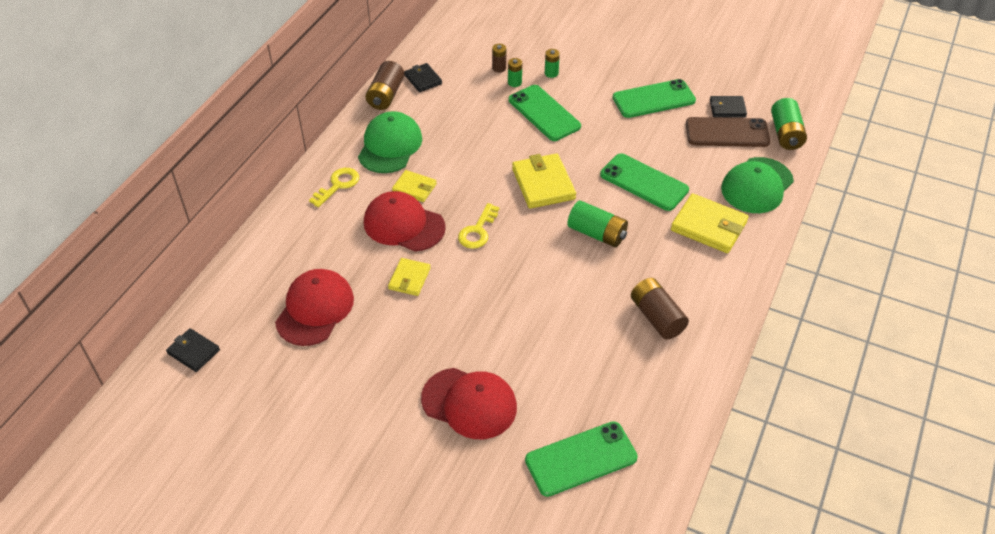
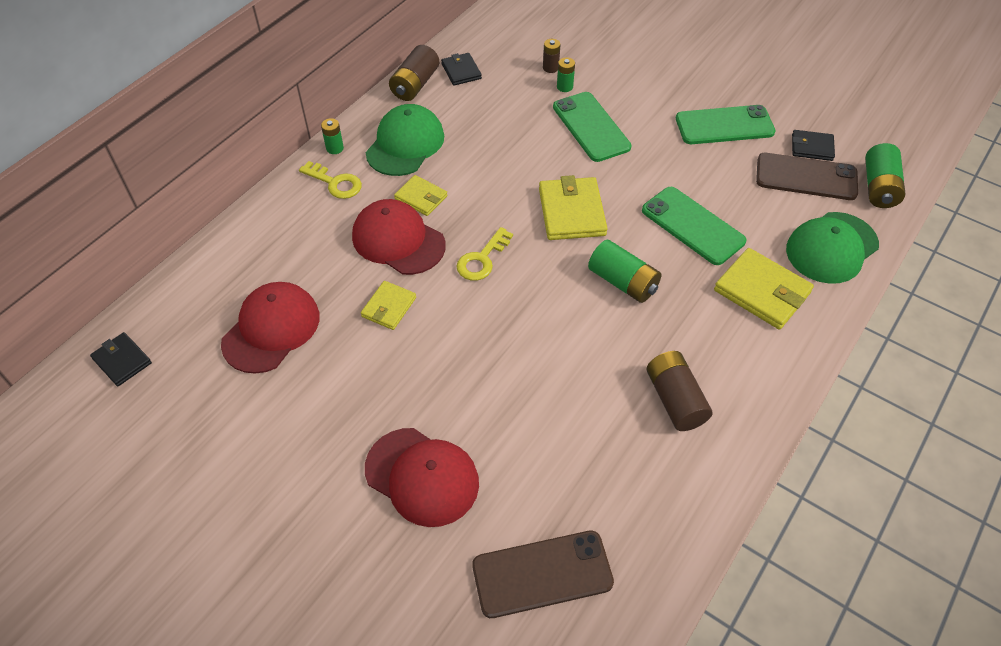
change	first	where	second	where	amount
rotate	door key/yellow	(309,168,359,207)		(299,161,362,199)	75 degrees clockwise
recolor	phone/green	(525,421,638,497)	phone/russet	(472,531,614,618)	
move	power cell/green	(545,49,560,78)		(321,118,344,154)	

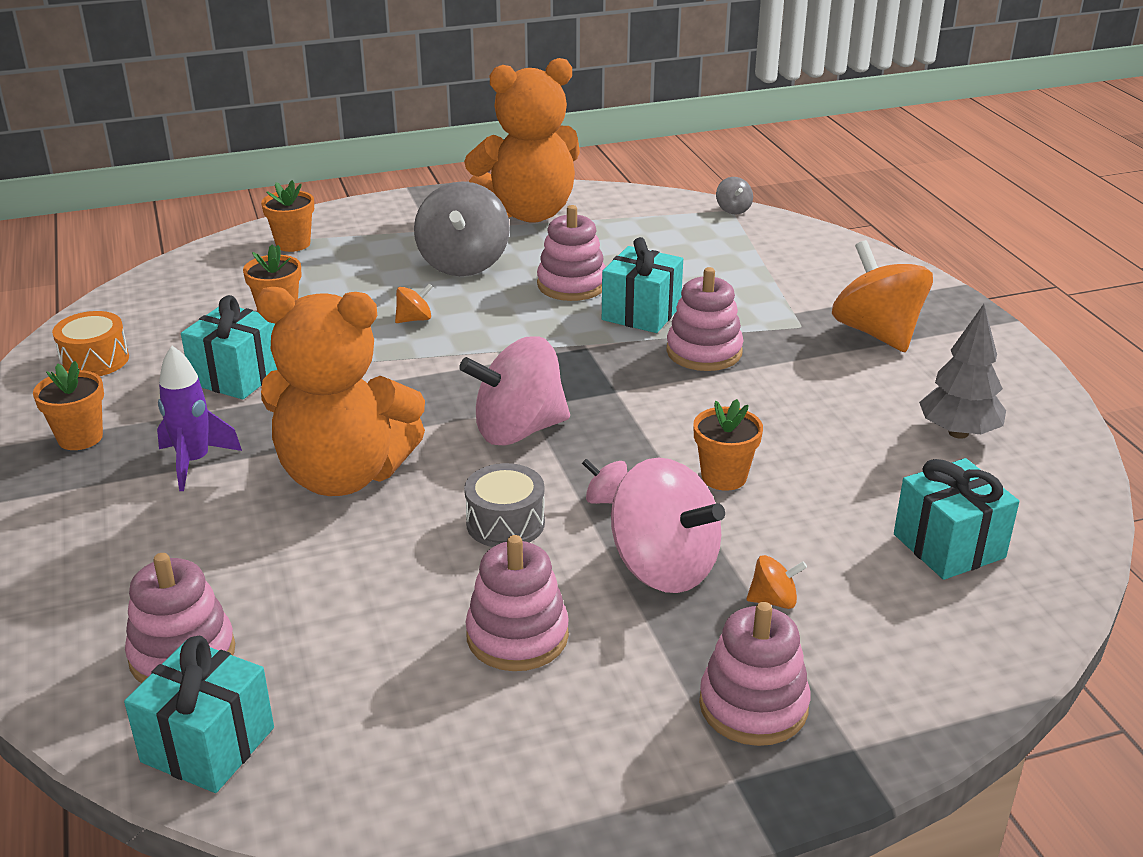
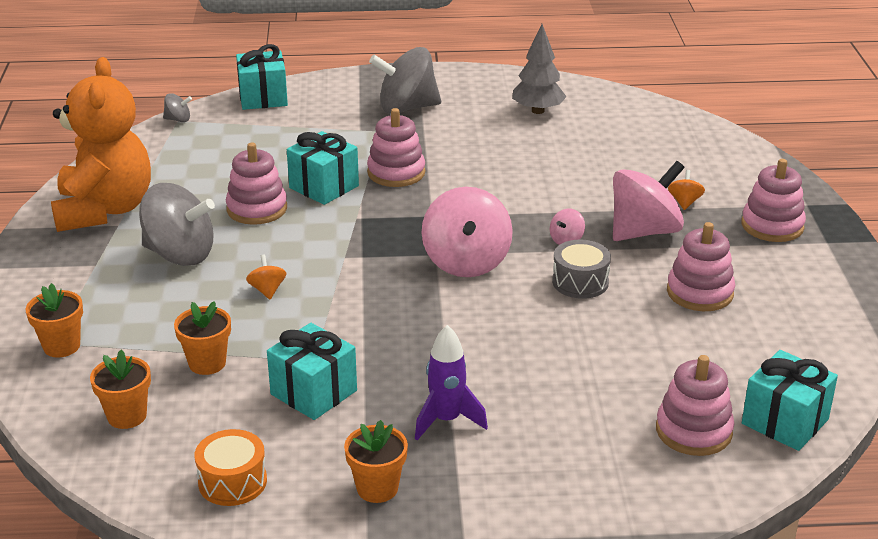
change	first	where	second	where	amount
delete	teddy/bright orange	(256,287,425,496)			
move	potted plant/bright orange	(693,399,763,491)		(90,350,151,429)	
recolor	spinning top/bright orange	(832,240,933,352)	spinning top/grey	(369,47,441,114)	
move	wrapped gift/turquoise	(894,458,1019,580)		(236,44,288,110)	

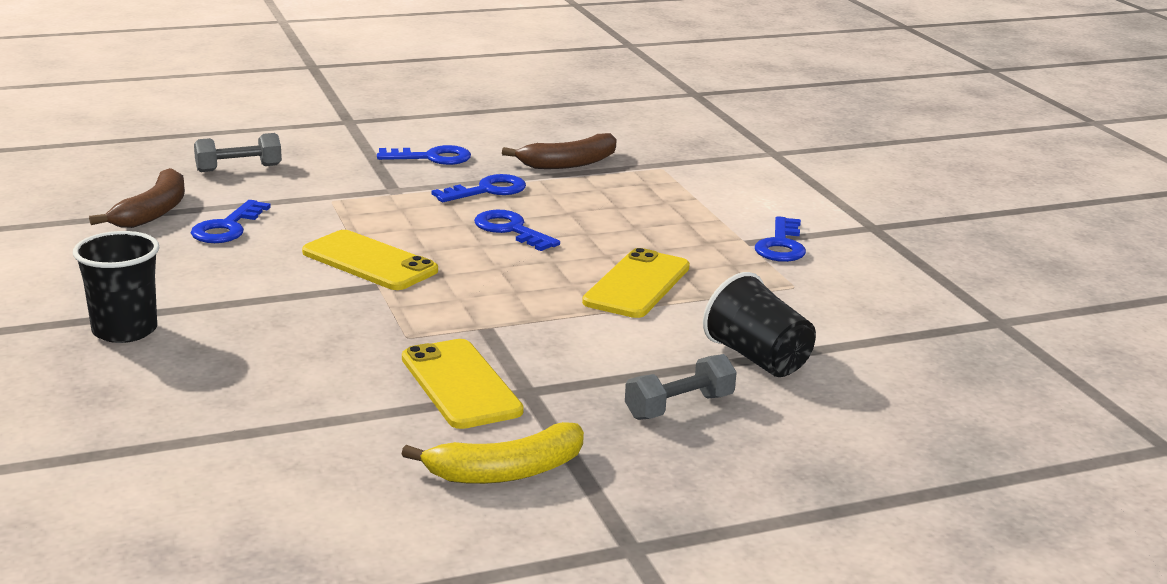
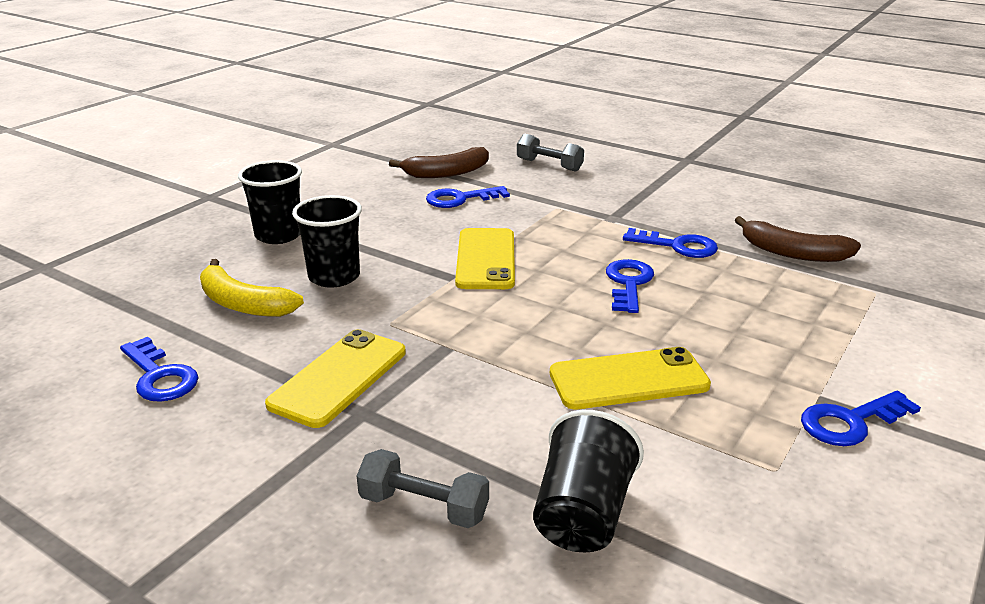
change	first	where	second	where	amount
move	door key/blue	(377,145,471,165)		(120,337,199,402)	
move	banana fruit/yellow	(401,422,584,484)		(200,259,304,317)	
insert			tumbler/jet-black	(292,195,362,288)	

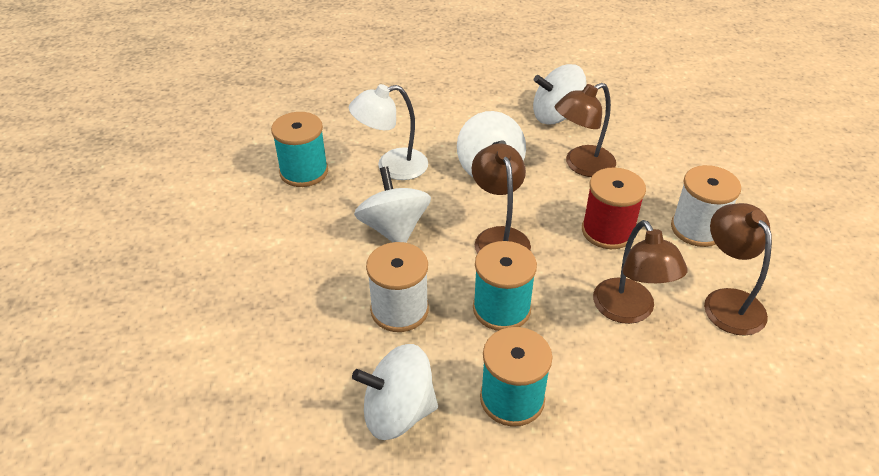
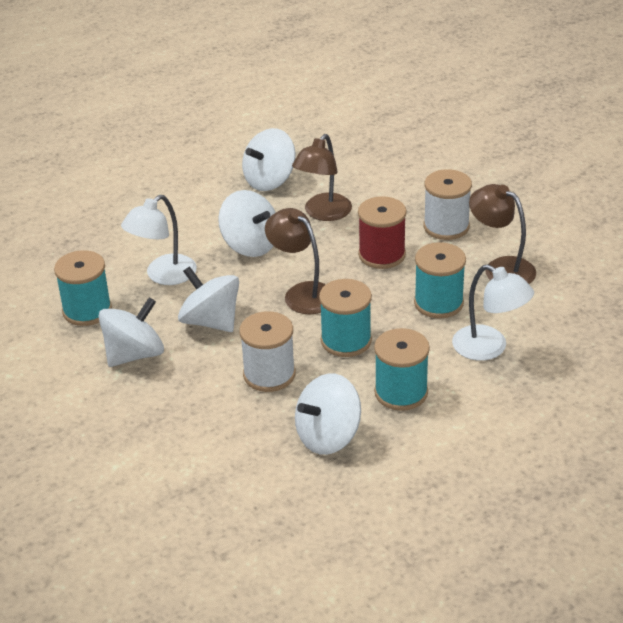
change	first	where	second	where	amount
replace	desk lamp/russet	(593,220,688,324)	bobbin/turquoise	(414,242,466,318)	
insert			spinning top/snow-white	(98,297,164,367)	
insert			desk lamp/snow-white	(452,264,534,361)	

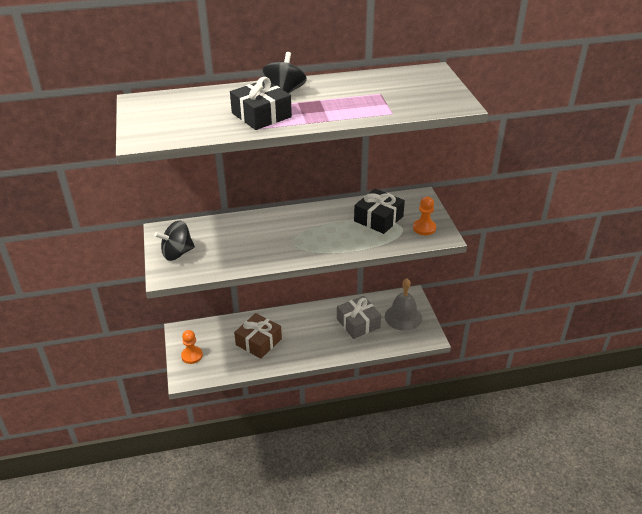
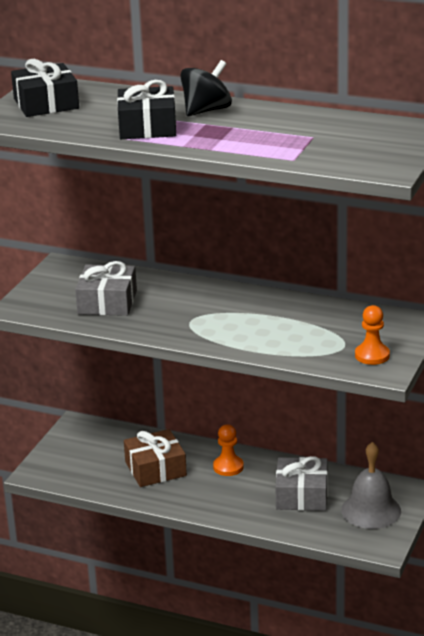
change	first	where	second	where	amount
delete	spinning top/jet-black	(154,221,195,261)			
move	pawn/bright orange	(181,330,203,364)		(213,424,244,476)	
move	wrapped gift/jet-black	(354,189,405,234)		(11,59,79,117)	
insert			wrapped gift/grey	(75,261,137,316)	

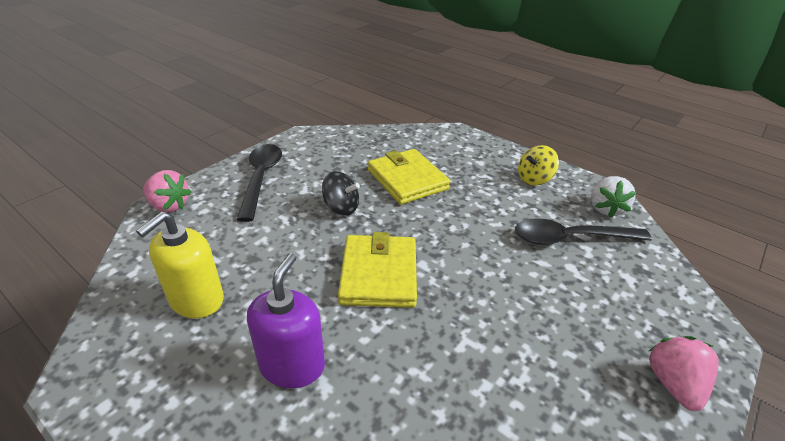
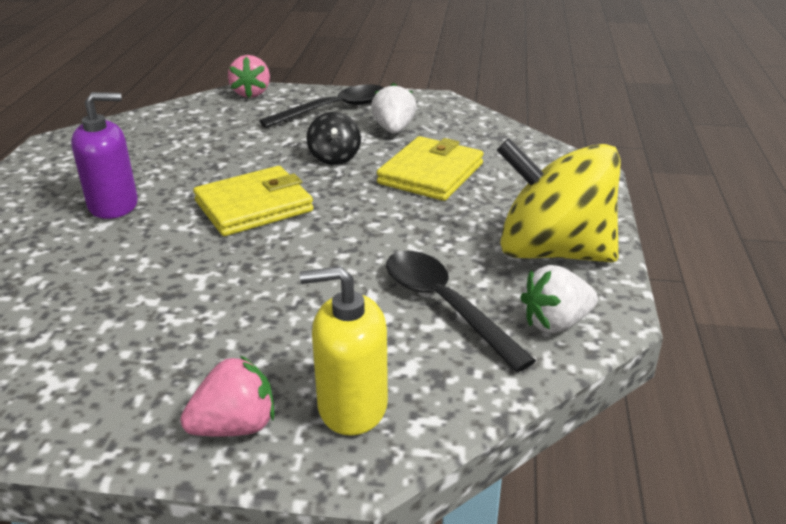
change	first	where	second	where	amount
move	soap pump/yellow	(136,212,224,318)		(300,266,388,436)	
resize	spinning top/yellow	(518,145,559,185)		(497,138,621,262)	x2.21
insert			berry/snow-white	(371,83,417,134)	

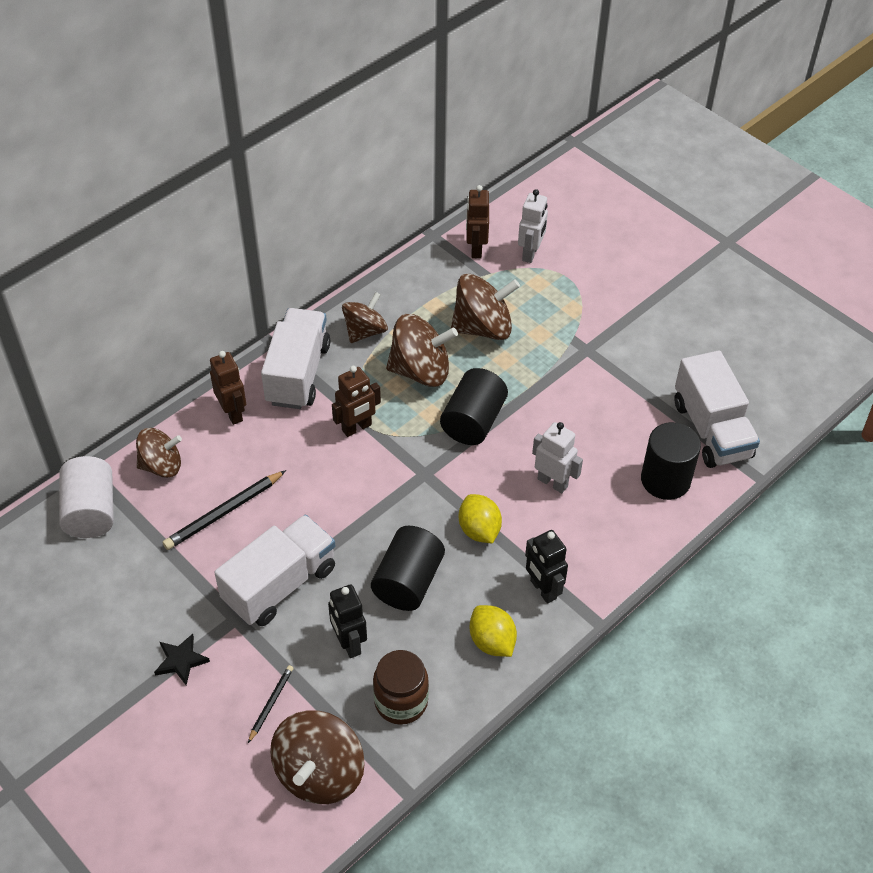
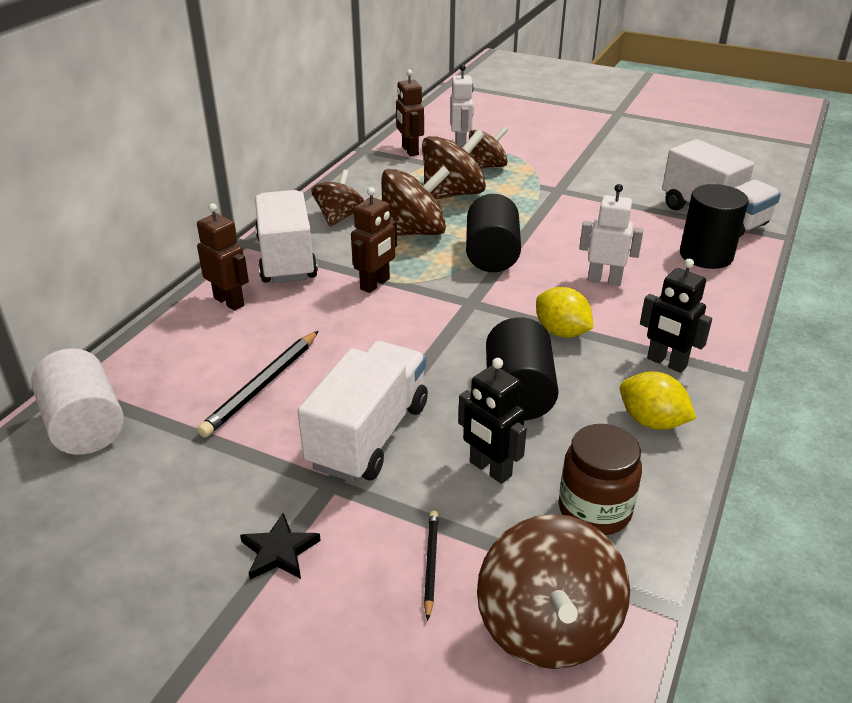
change	first	where	second	where	amount
move	spinning top/russet	(136,428,182,478)		(469,126,508,169)	

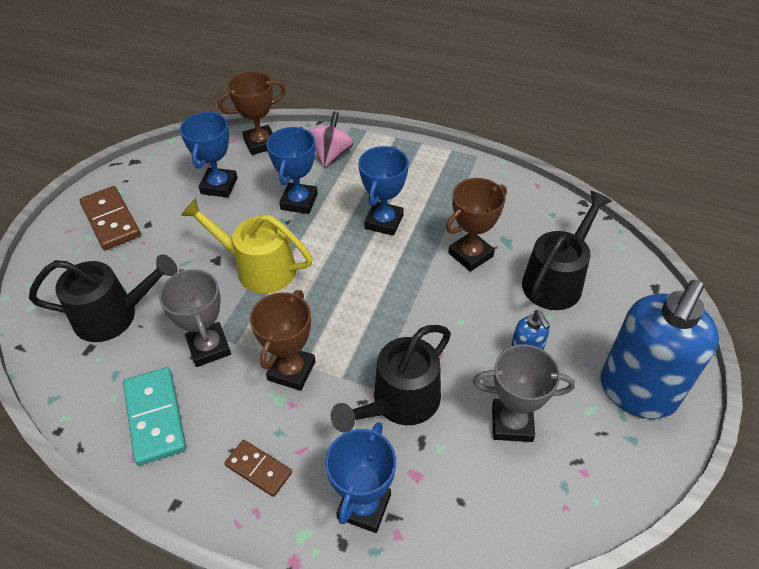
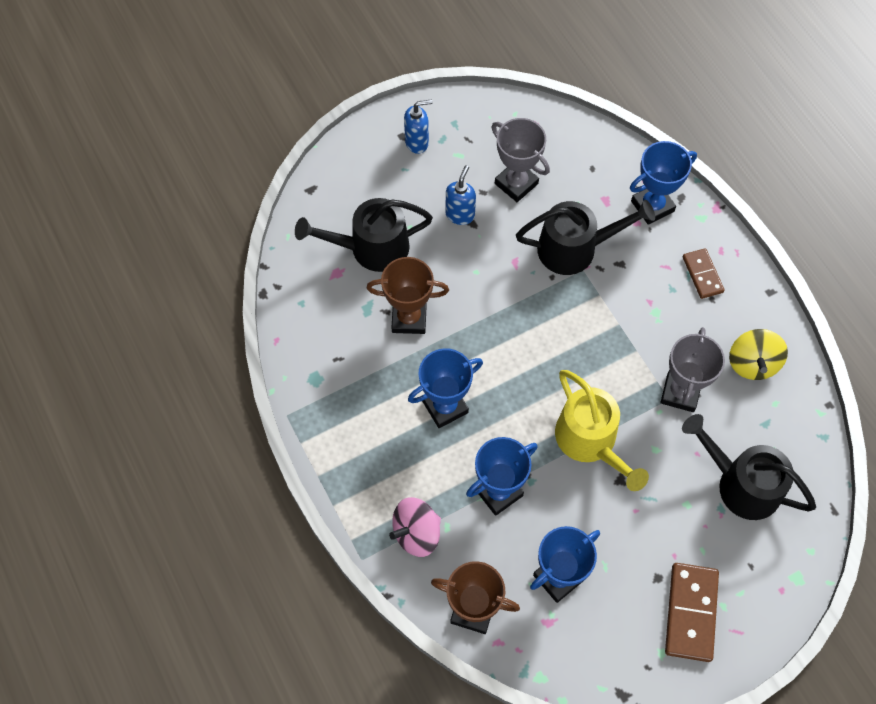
change	first	where	second	where	amount
replace	domino/turquoise	(123,367,186,465)	spinning top/yellow	(729,329,788,380)	
delete	trophy/russet	(250,290,316,391)			
resize	soap pump/blue	(601,280,719,419)		(404,99,433,154)	x0.45

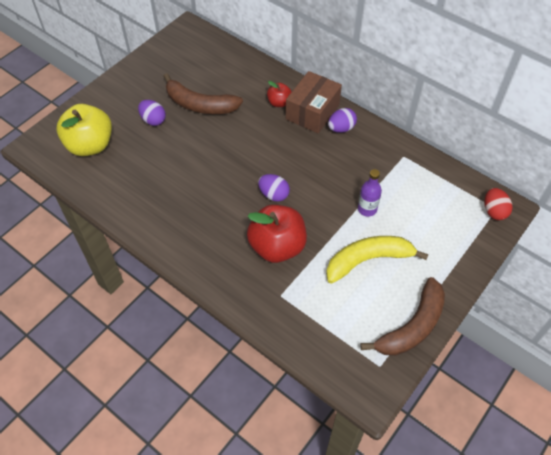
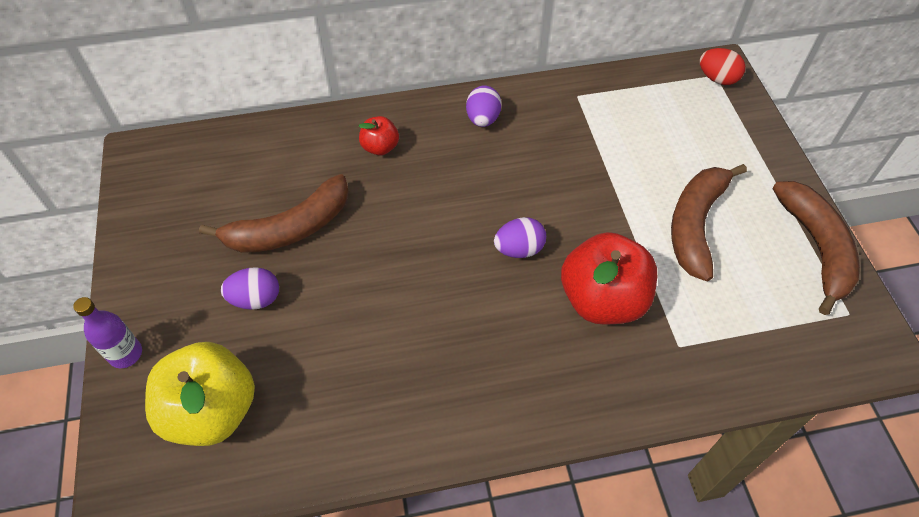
change	first	where	second	where	amount
delete	box/russet	(286,71,342,133)			
recolor	banana fruit/yellow	(326,236,429,284)	banana fruit/russet	(671,164,747,281)	
move	flask/violet	(358,169,382,216)		(73,297,142,368)	

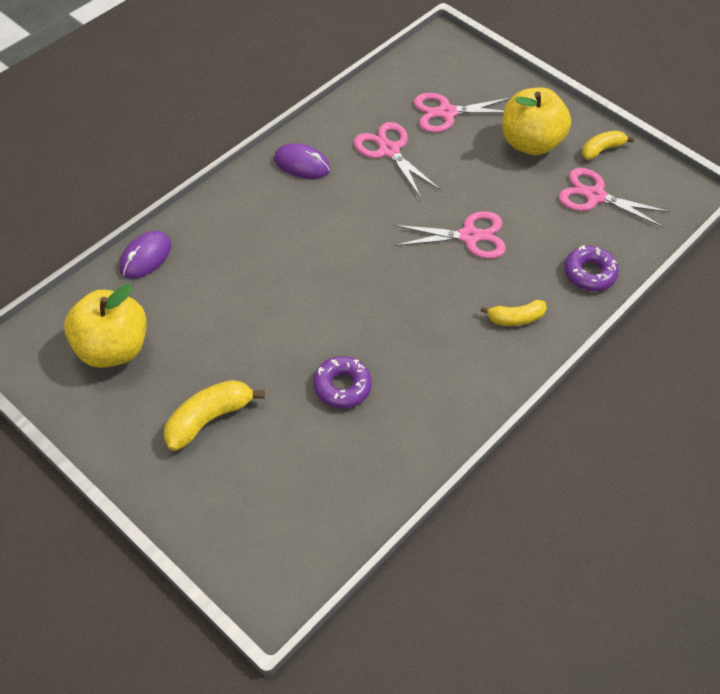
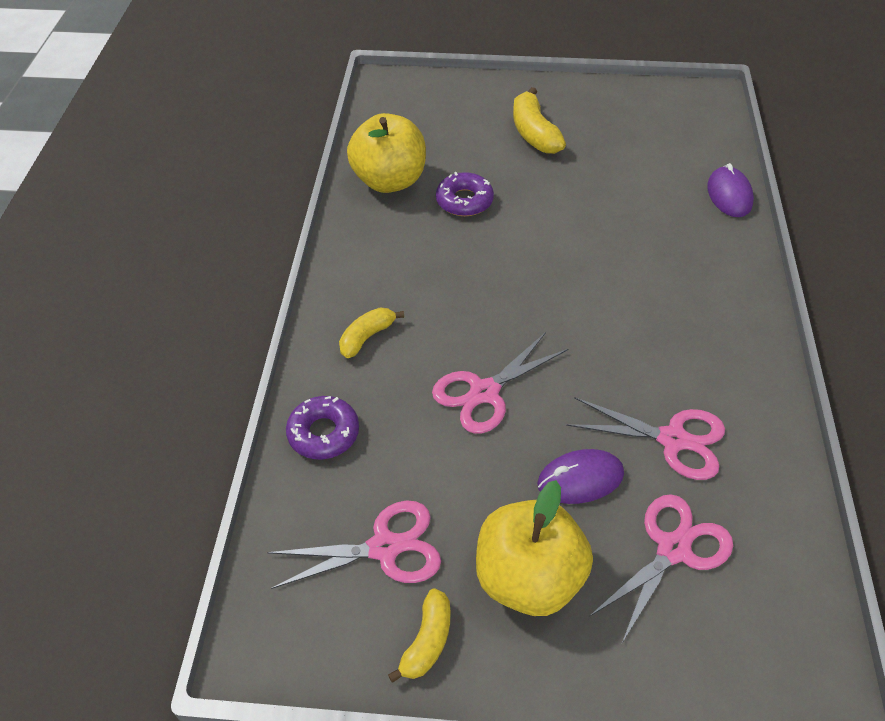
change	first	where	second	where	amount
move	toy apple/yellow	(64,284,147,368)		(347,113,426,193)	
rotate	banana fruit/yellow	(164,380,265,451)		(513,87,566,154)	150 degrees clockwise
move	mouse/violet	(274,143,330,179)		(537,449,624,504)	

